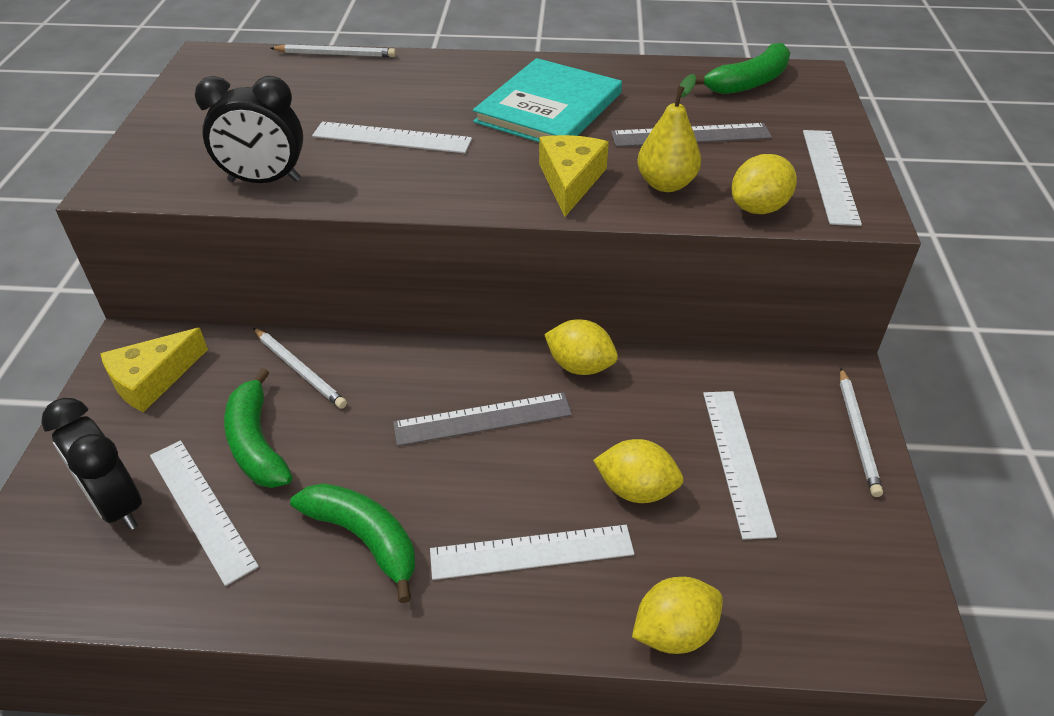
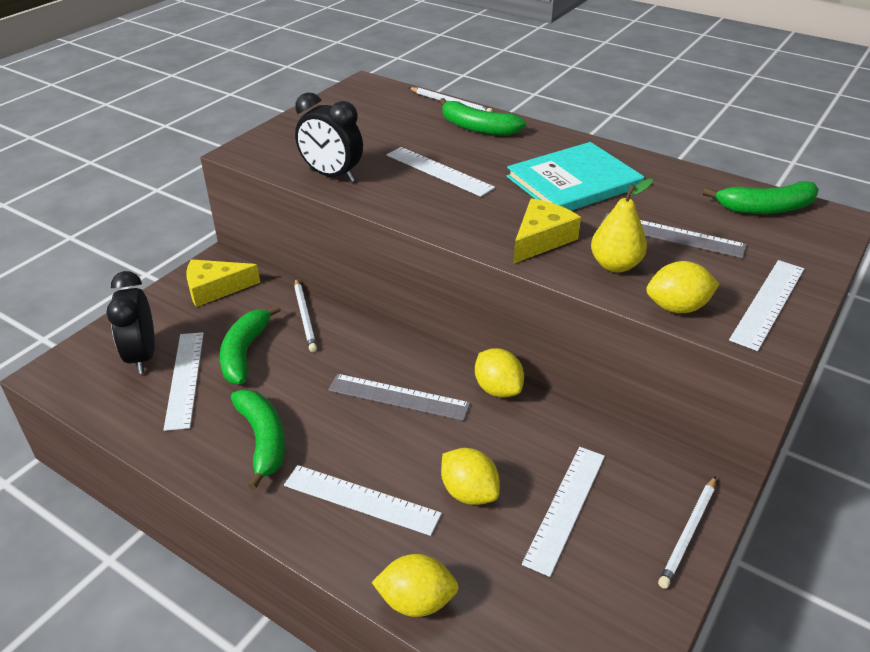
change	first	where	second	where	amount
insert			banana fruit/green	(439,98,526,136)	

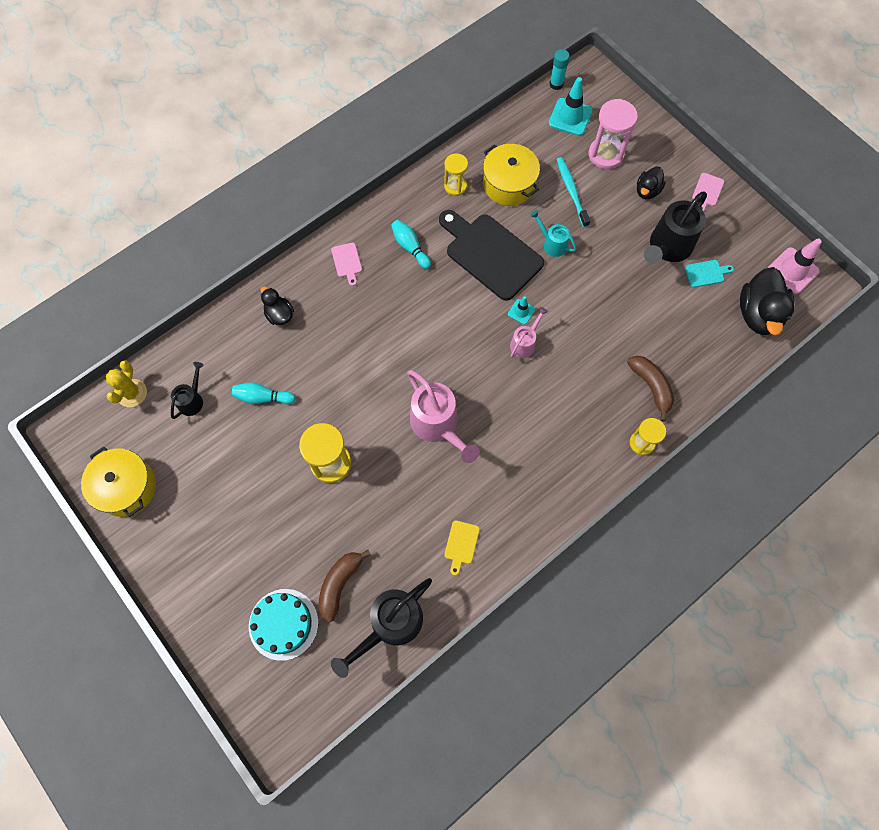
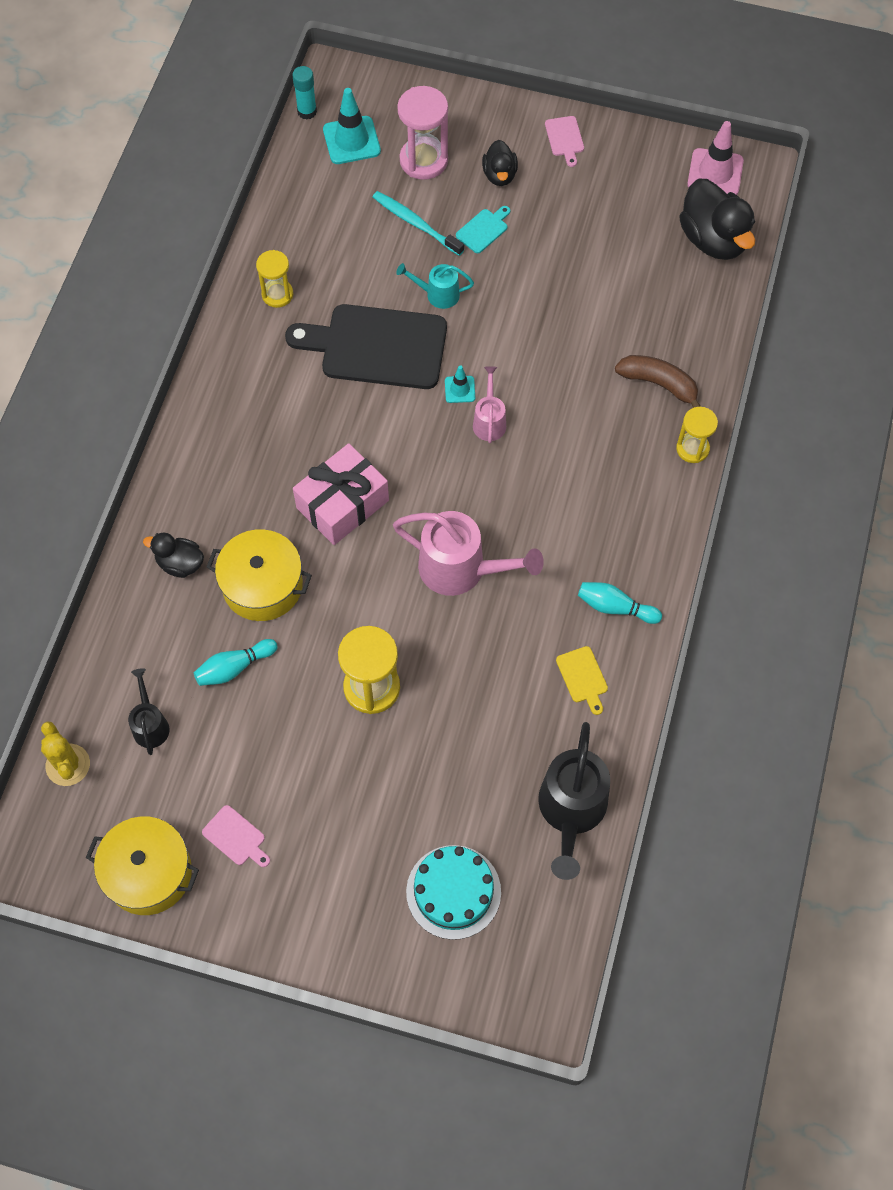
change	first	where	second	where	amount
delete	banana fruit/russet	(318,550,371,622)			
move	chopping board/rose-pink	(331,243,362,286)		(202,805,270,867)	
move	bowling pin/turquoise	(391,220,431,269)		(578,582,662,624)	
move	cooking pot/yellow	(483,144,540,206)		(207,529,312,621)	
delete	watering can/jet-black	(644,191,707,264)			
move	chopping board/turquoise	(685,260,734,287)		(456,206,510,253)	
insert			wrapped gift/rose-pink	(293,443,389,545)	

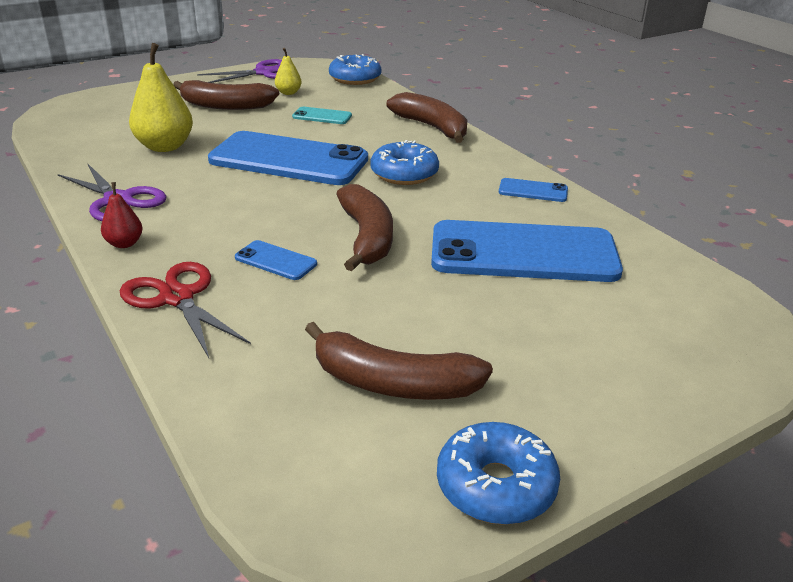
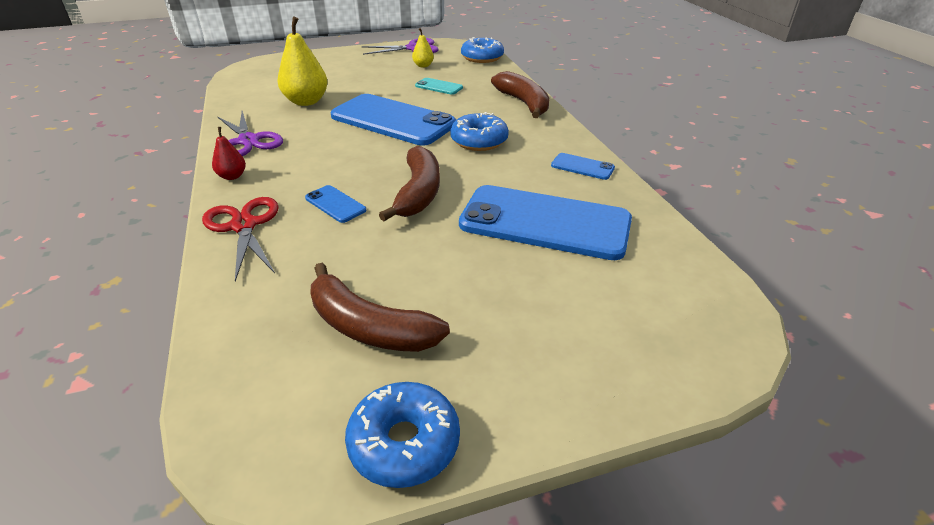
change	first	where	second	where	amount
delete	banana fruit/russet	(173,80,279,110)			

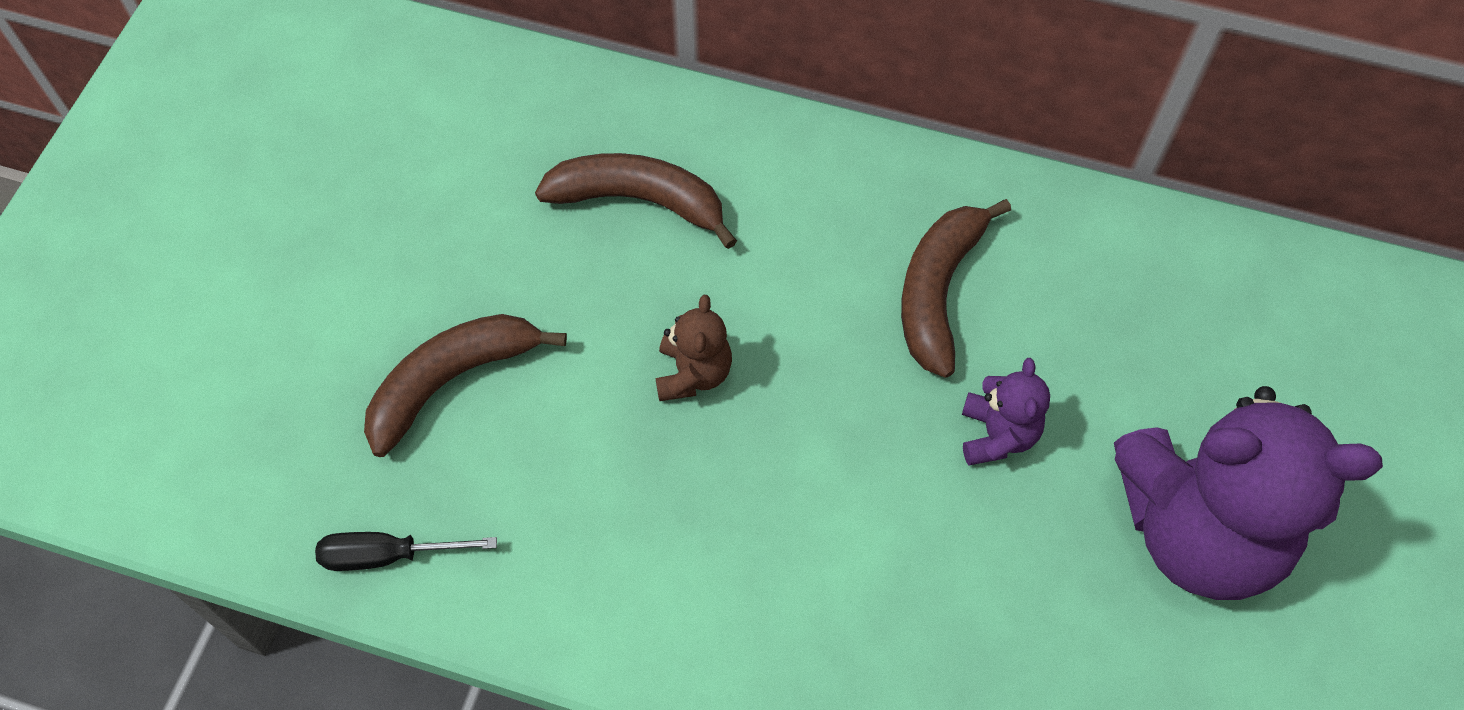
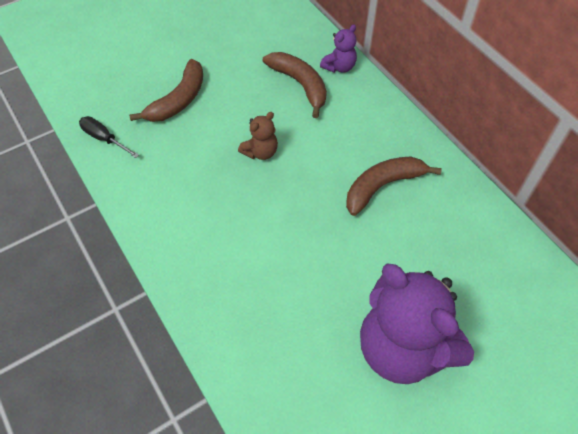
change	first	where	second	where	amount
rotate	banana fruit/russet	(364,314,567,457)		(129,59,203,122)	120 degrees clockwise
move	teddy/violet	(962,358,1050,465)		(320,24,357,73)	

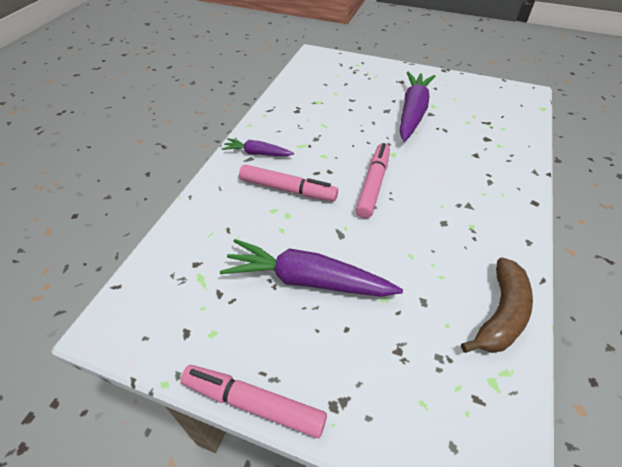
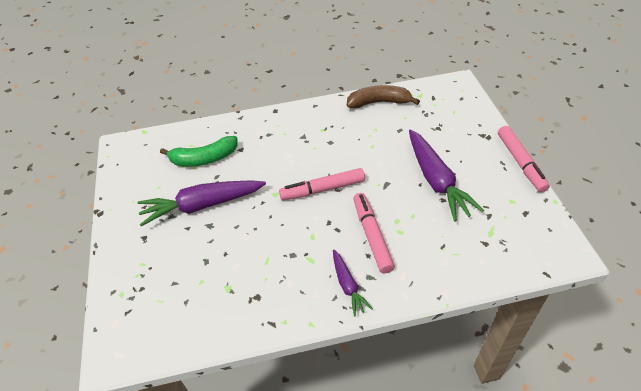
change	first	where	second	where	amount
insert			banana fruit/green	(160,136,238,167)	

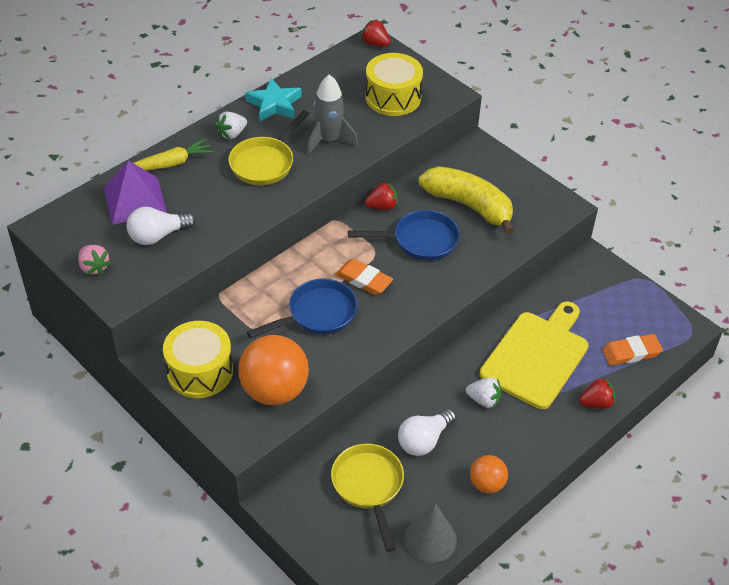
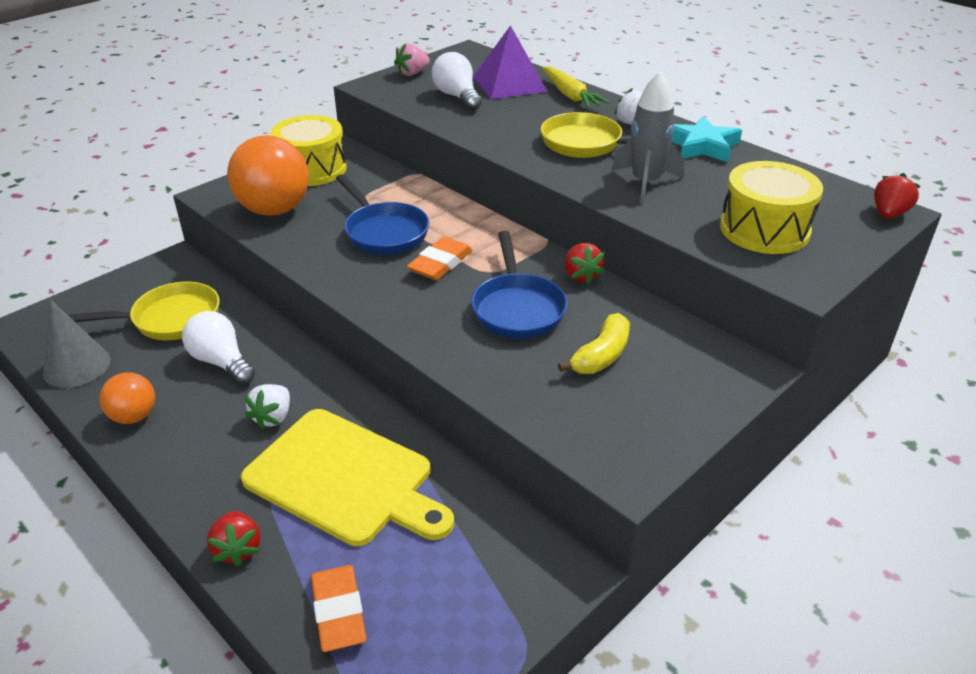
change	first	where	second	where	amount
resize	banana fruit/yellow	(419,166,515,235)		(558,313,630,374)	x0.57

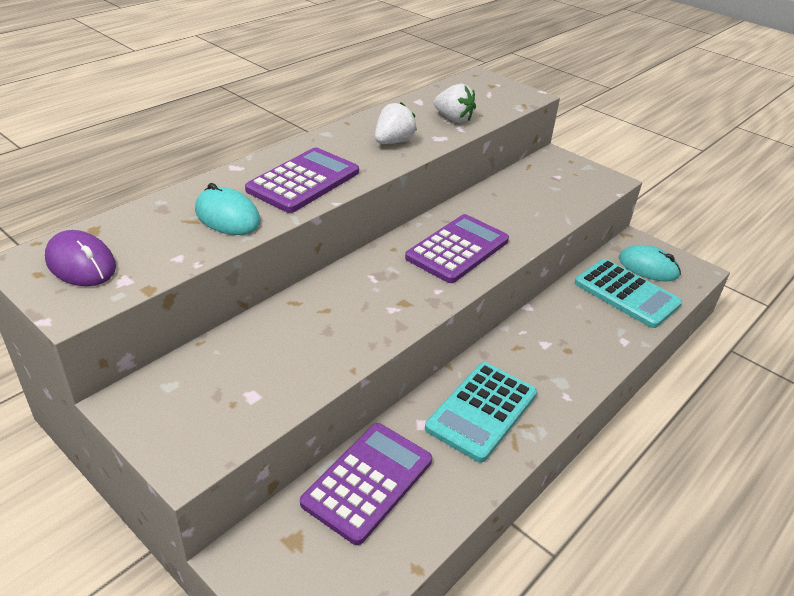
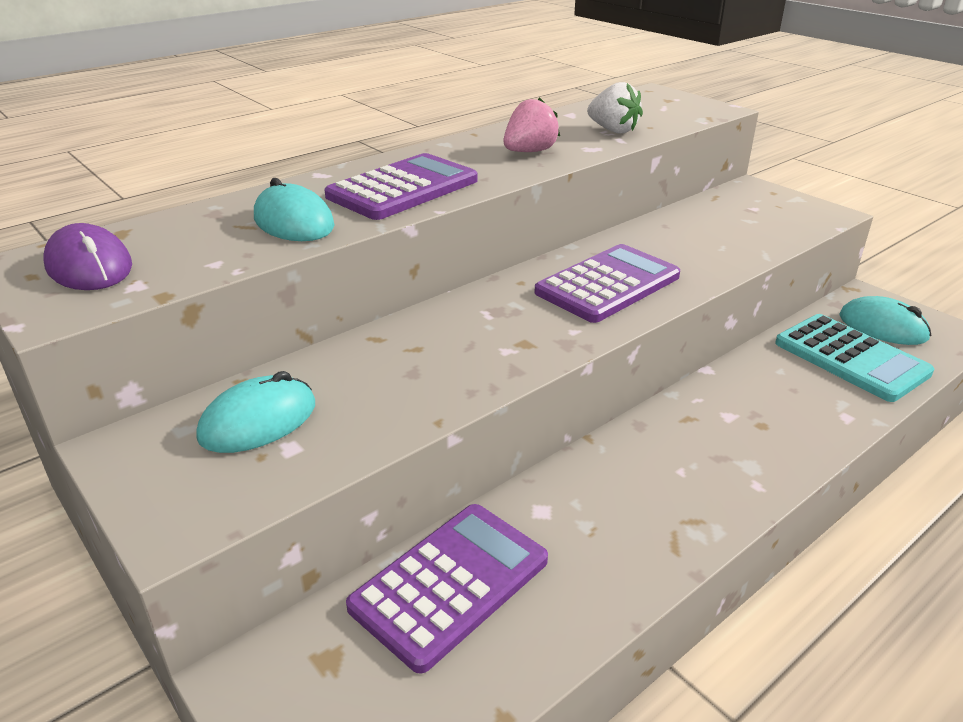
change	first	where	second	where	amount
recolor	berry/snow-white	(375,102,417,144)	berry/rose-pink	(503,97,560,152)	
delete	pocket calculator/turquoise	(425,362,537,463)			
insert			mouse/turquoise	(197,371,315,453)	

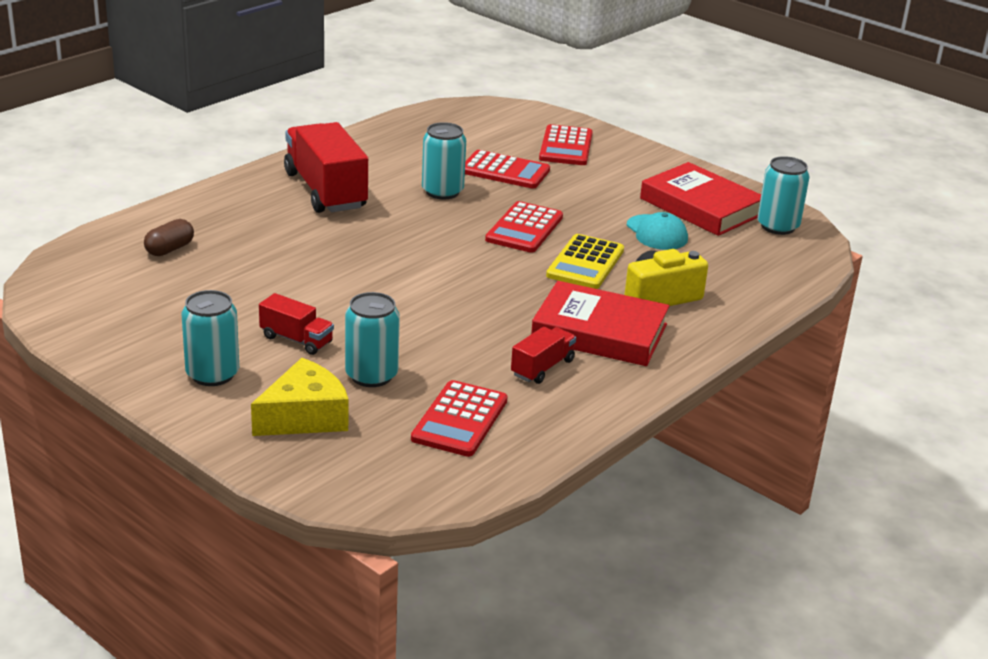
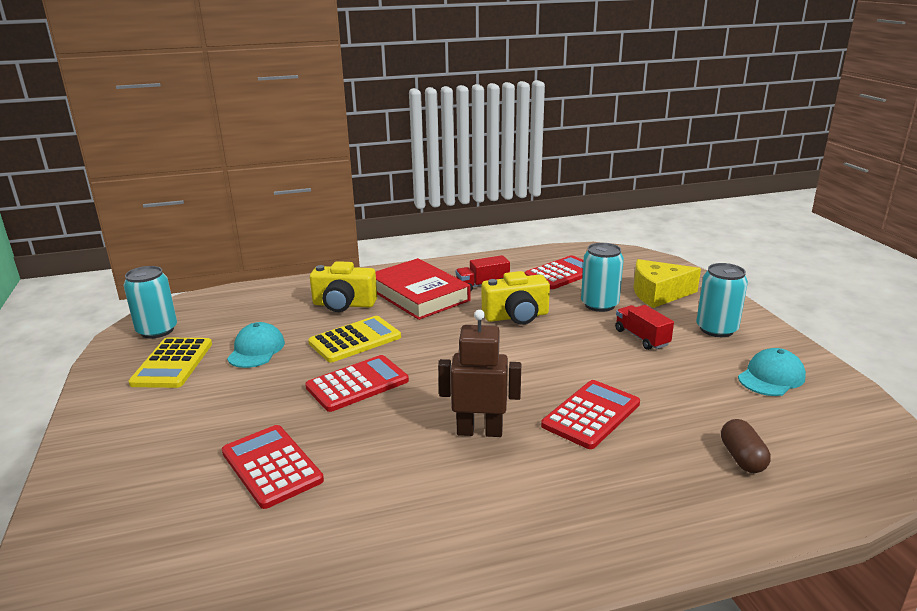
change	first	where	second	where	amount
rotate	pill/russet	(144,219,194,256)		(721,419,771,473)	75 degrees counterclockwise
delete	lorry/red	(284,122,368,213)			
delete	can/turquoise	(422,122,466,199)			
move	pocket calculator/red	(539,124,593,165)		(541,380,640,449)	
replace	book/red	(640,162,761,236)	pocket calculator/yellow	(128,338,212,388)	
insert			toy robot/russet	(438,310,521,437)	
insert			camera/yellow	(482,271,550,324)	
insert			cap/turquoise	(738,348,806,396)	

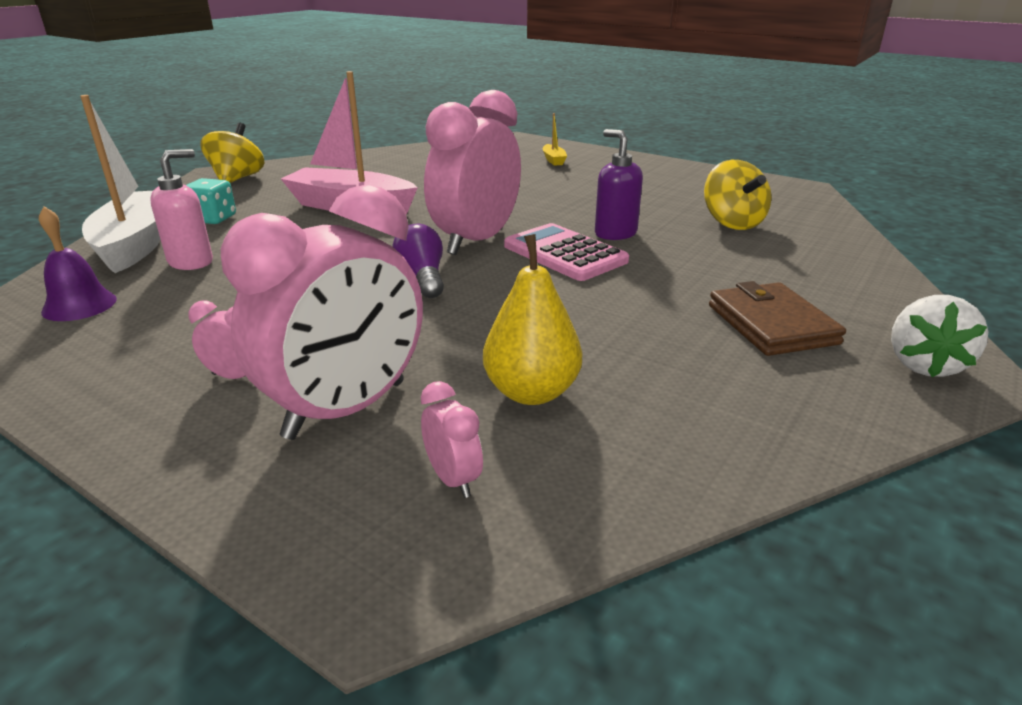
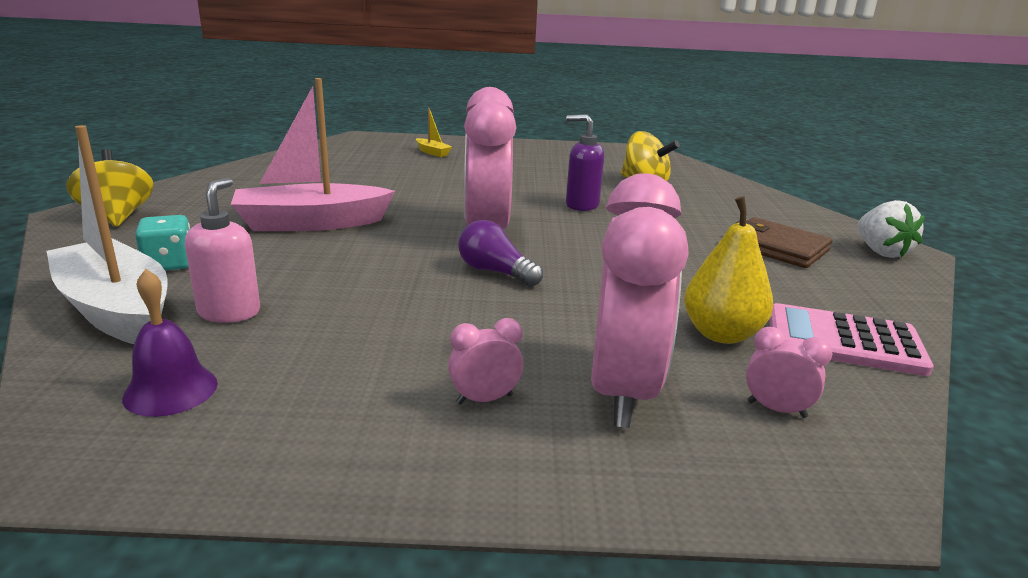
change	first	where	second	where	amount
move	pocket calculator/rose-pink	(504,223,629,281)		(769,303,934,376)	

